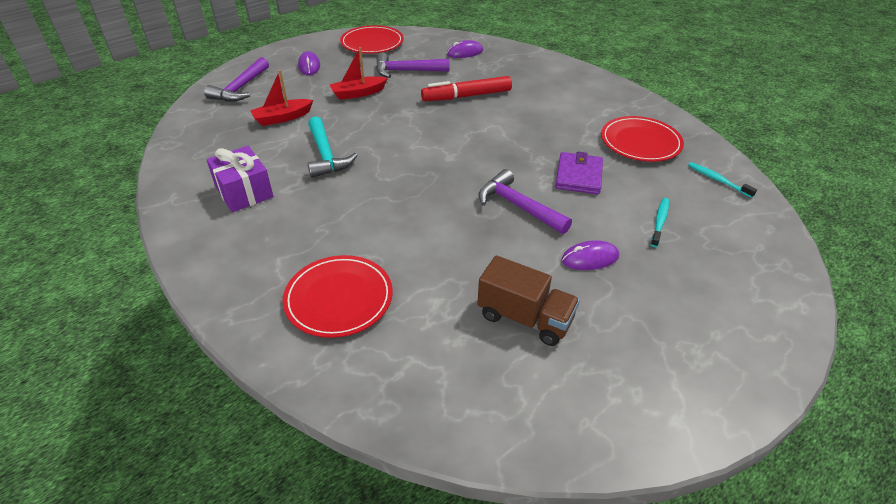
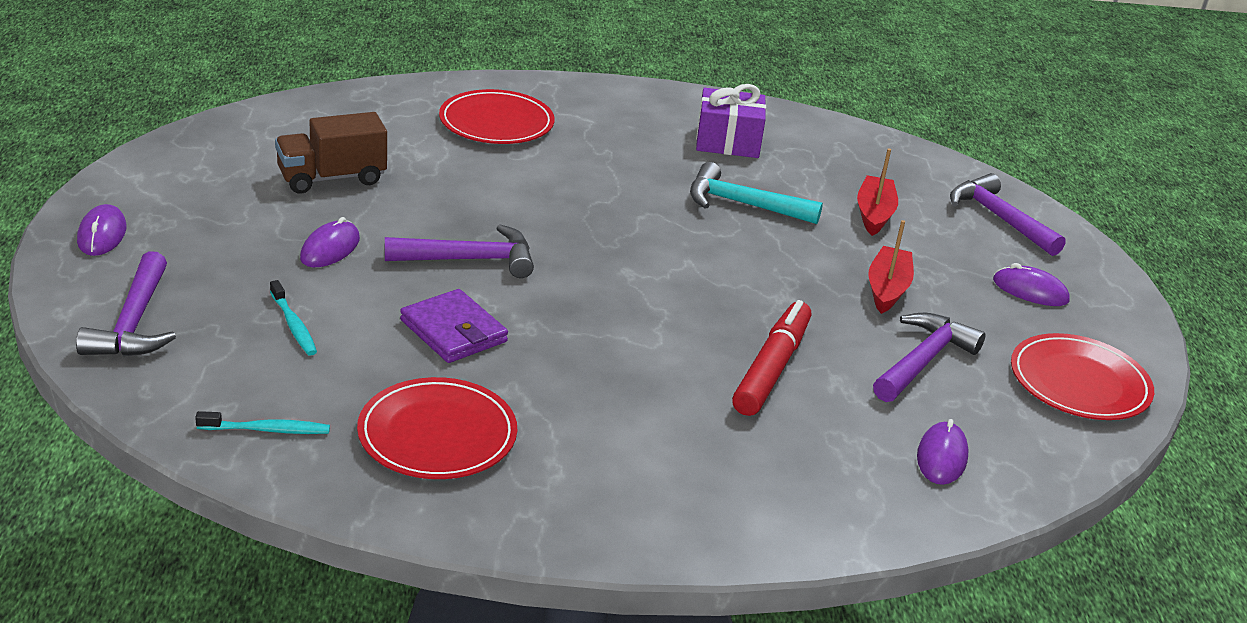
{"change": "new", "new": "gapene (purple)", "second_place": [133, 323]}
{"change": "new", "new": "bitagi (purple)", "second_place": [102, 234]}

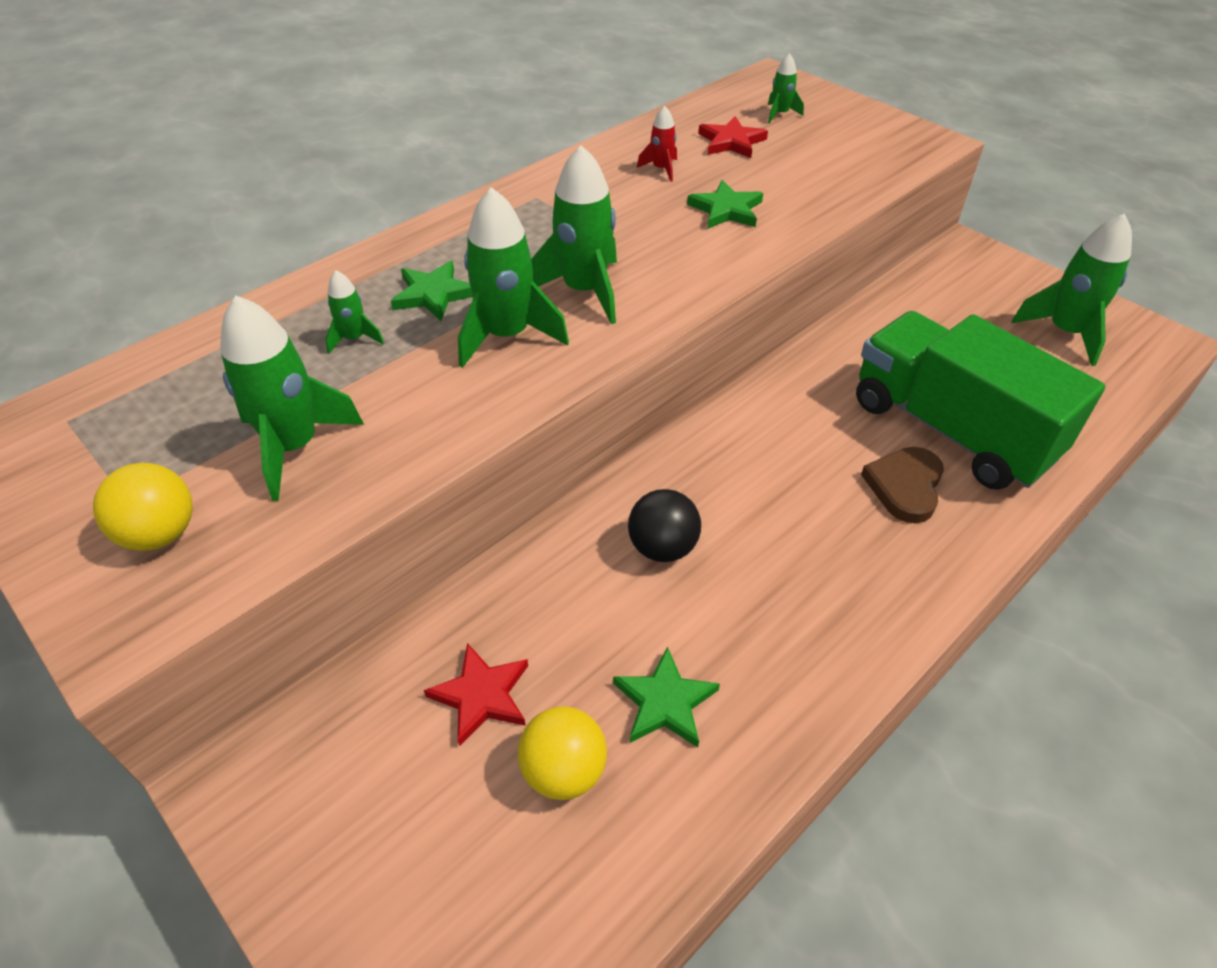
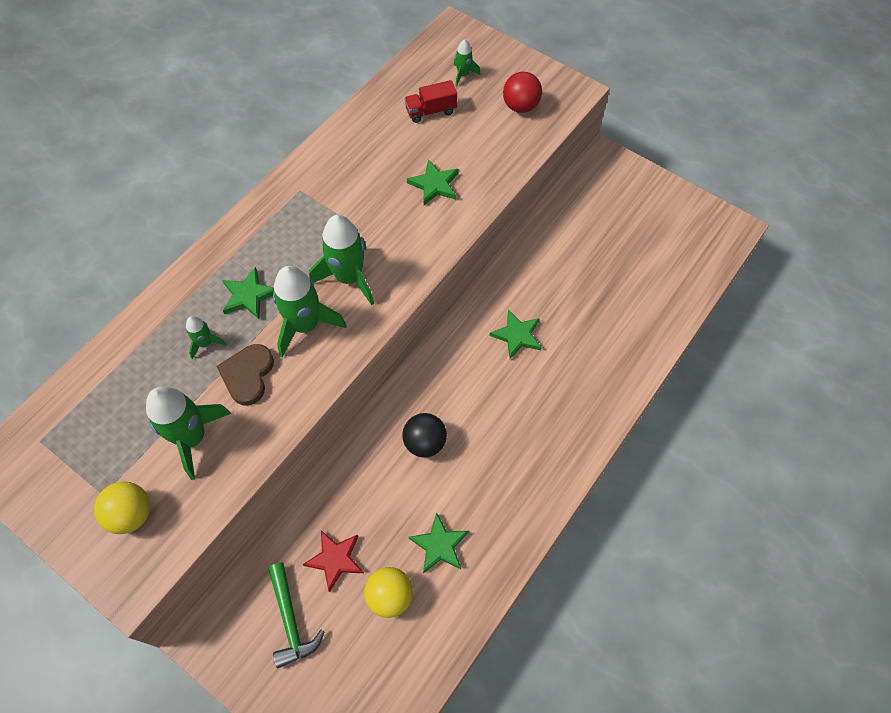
{"change": "shifted", "old": "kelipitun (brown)", "first_place": [905, 486], "second_place": [248, 375]}
{"change": "new", "new": "gapene (green)", "second_place": [290, 620]}
{"change": "swapped", "old": "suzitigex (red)", "new": "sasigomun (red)", "first_place": [731, 142], "second_place": [431, 111]}
{"change": "new", "new": "suzitigex (green)", "second_place": [517, 335]}
{"change": "new", "new": "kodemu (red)", "second_place": [520, 106]}
{"change": "gone", "old": "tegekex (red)", "first_place": [661, 169]}
{"change": "gone", "old": "sasigomun (green)", "first_place": [951, 430]}
{"change": "gone", "old": "tegekex (green)", "first_place": [1065, 332]}

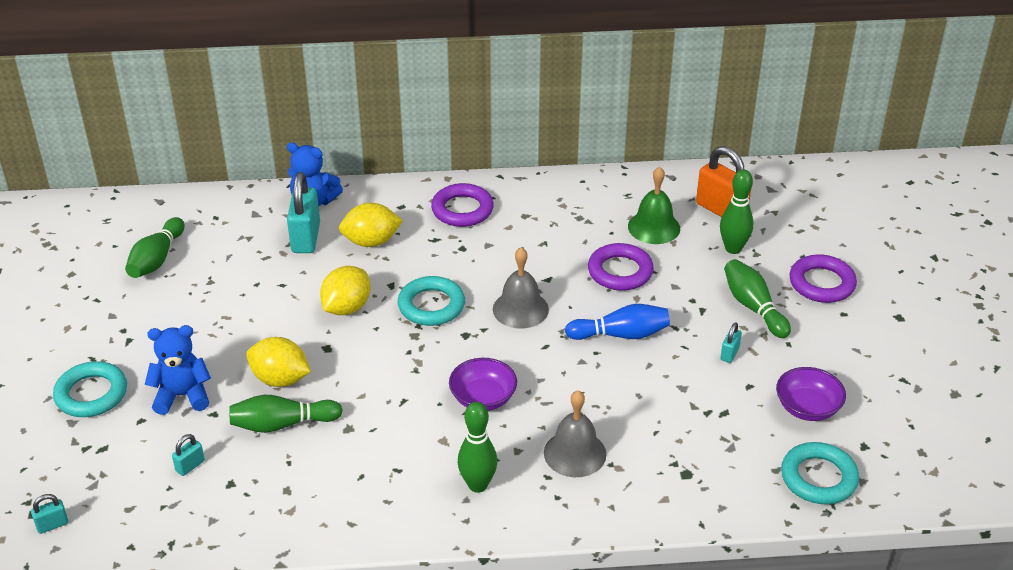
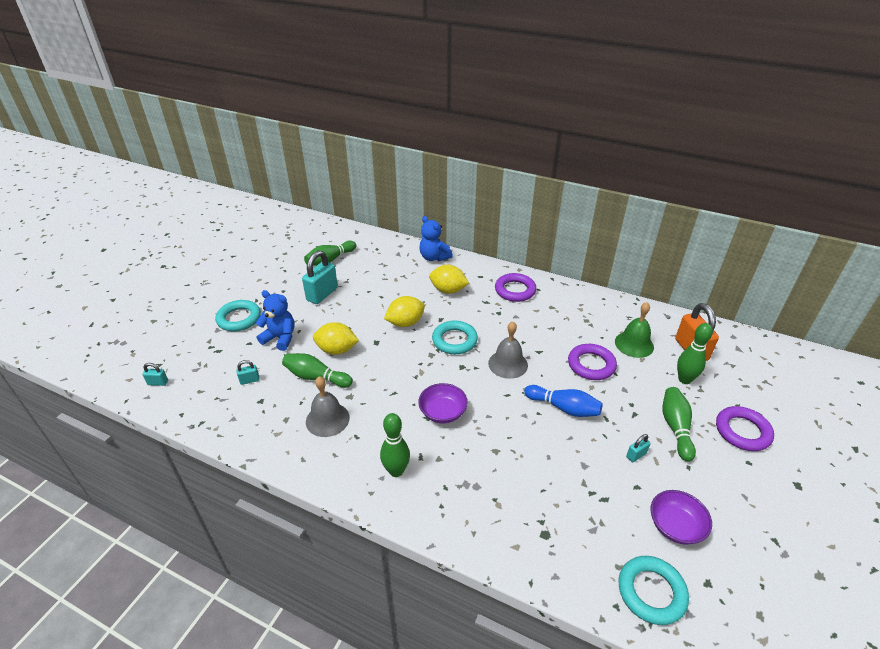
{"change": "shifted", "old": "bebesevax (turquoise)", "first_place": [306, 238], "second_place": [322, 294]}
{"change": "shifted", "old": "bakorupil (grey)", "first_place": [575, 453], "second_place": [327, 419]}
{"change": "rotated", "old": "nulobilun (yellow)", "first_place": [280, 379], "second_place": [337, 350], "degrees": -45}

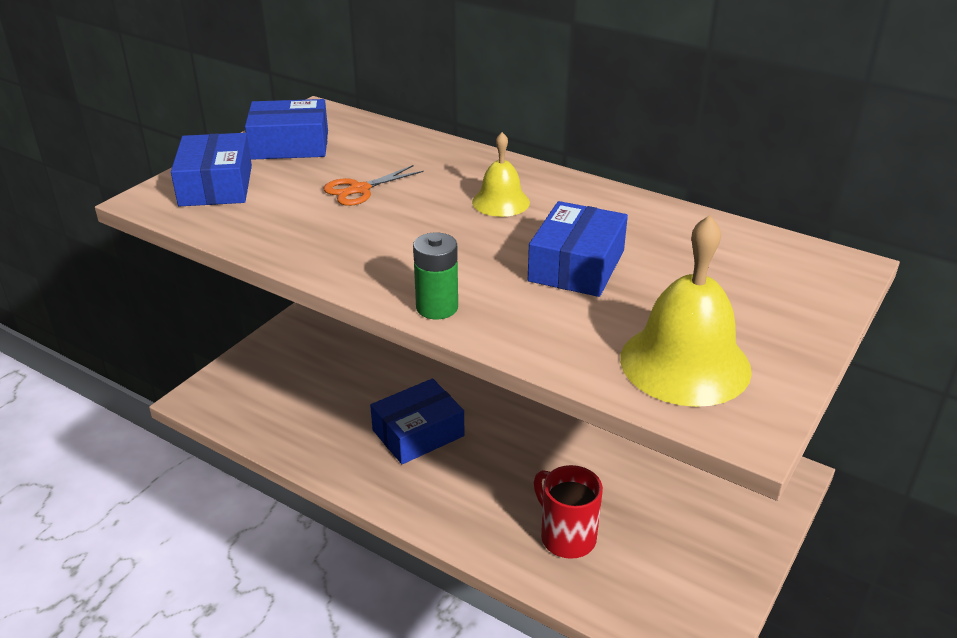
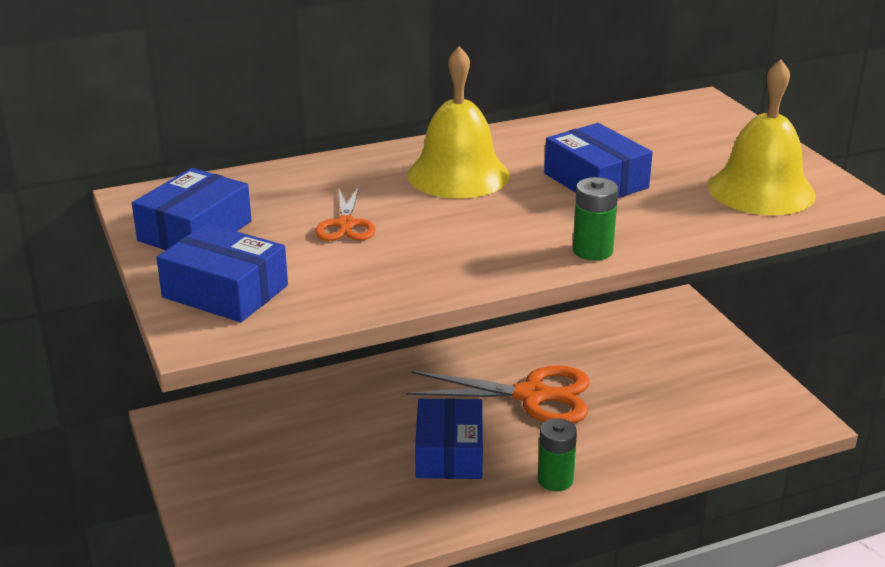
{"change": "new", "new": "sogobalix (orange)", "second_place": [531, 395]}
{"change": "scaled", "old": "bakorupil (yellow)", "first_place": [500, 202], "second_place": [458, 175], "factor": 1.75}
{"change": "new", "new": "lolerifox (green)", "second_place": [555, 480]}
{"change": "gone", "old": "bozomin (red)", "first_place": [566, 537]}

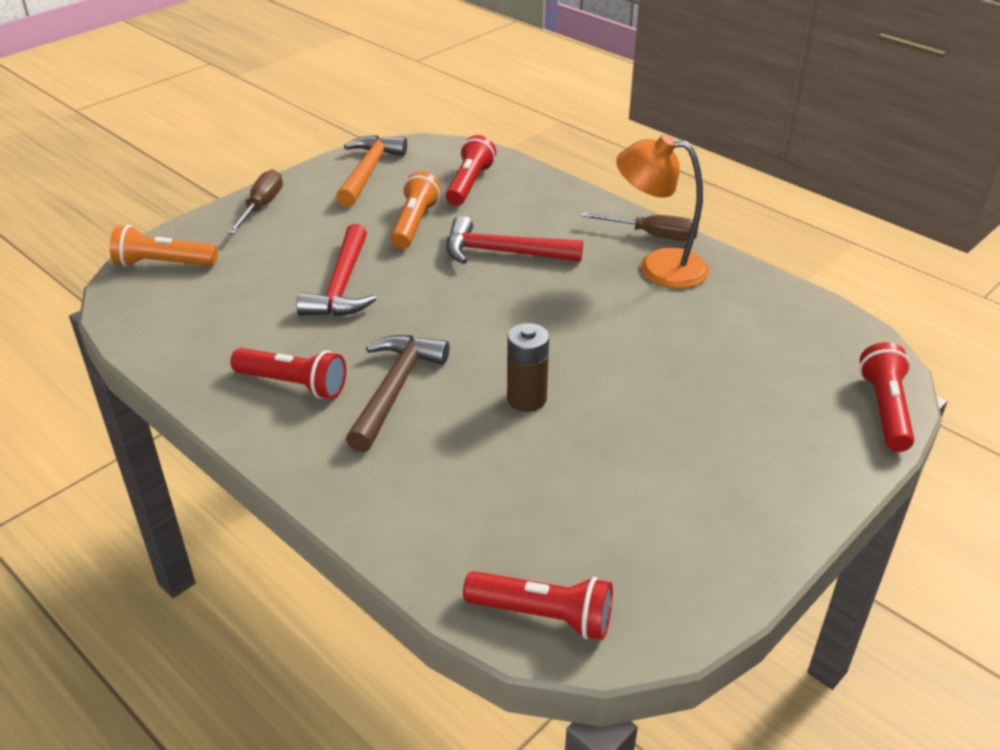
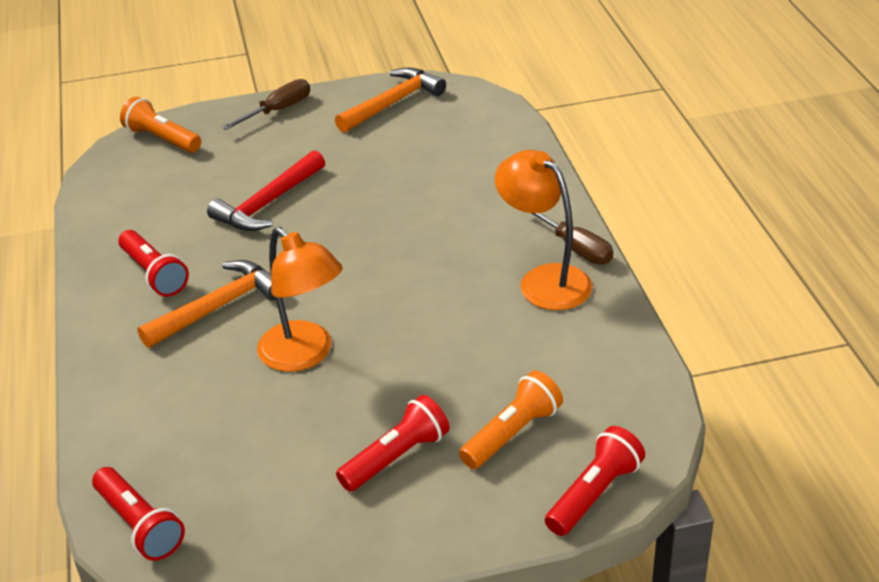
{"change": "repainted", "old": "gapene (brown)", "new": "gapene (orange)", "first_place": [395, 389], "second_place": [218, 307]}
{"change": "swapped", "old": "lolerifox (brown)", "new": "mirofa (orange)", "first_place": [526, 399], "second_place": [304, 355]}
{"change": "shifted", "old": "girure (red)", "first_place": [469, 184], "second_place": [396, 457]}
{"change": "shifted", "old": "girure (orange)", "first_place": [414, 224], "second_place": [512, 434]}
{"change": "gone", "old": "gapene (red)", "first_place": [503, 252]}

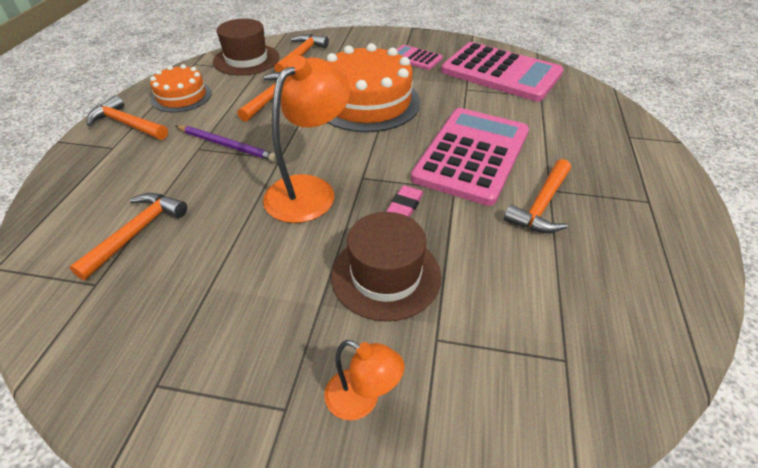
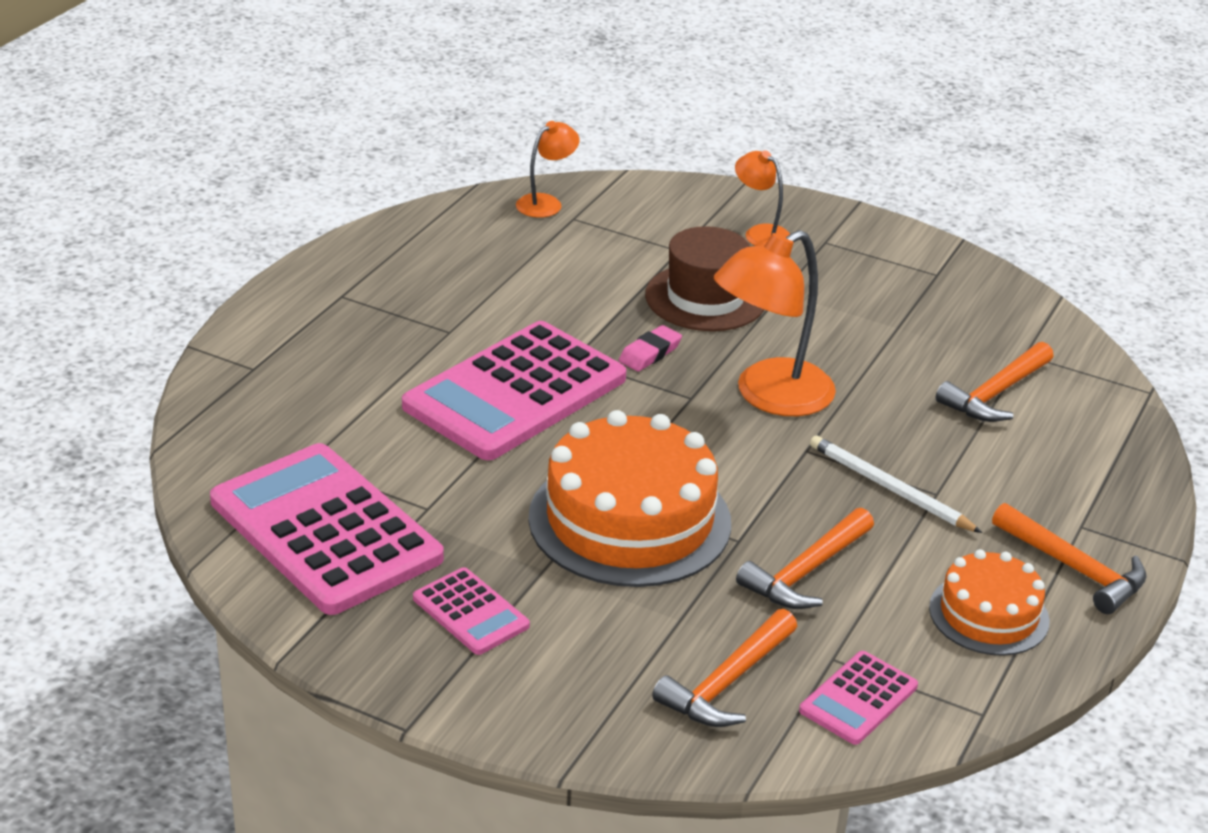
{"change": "new", "new": "mirofa (orange)", "second_place": [546, 203]}
{"change": "swapped", "old": "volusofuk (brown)", "new": "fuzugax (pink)", "first_place": [246, 59], "second_place": [858, 698]}
{"change": "repainted", "old": "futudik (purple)", "new": "futudik (white)", "first_place": [227, 145], "second_place": [889, 488]}
{"change": "gone", "old": "gapene (orange)", "first_place": [541, 205]}

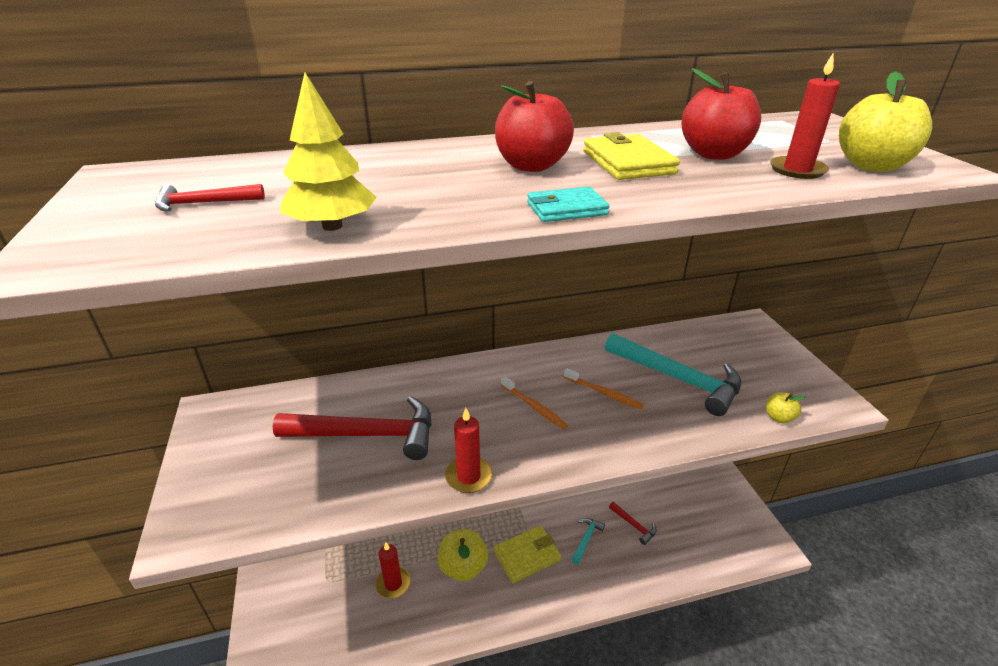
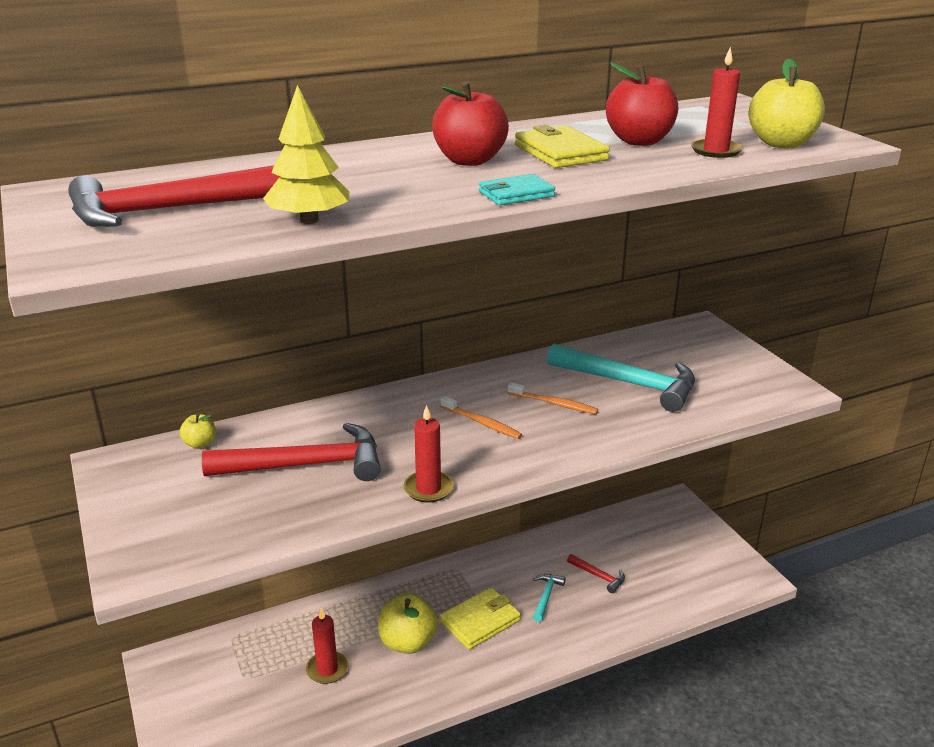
{"change": "scaled", "old": "gapene (red)", "first_place": [203, 203], "second_place": [168, 210], "factor": 2.17}
{"change": "shifted", "old": "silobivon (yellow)", "first_place": [779, 417], "second_place": [200, 444]}

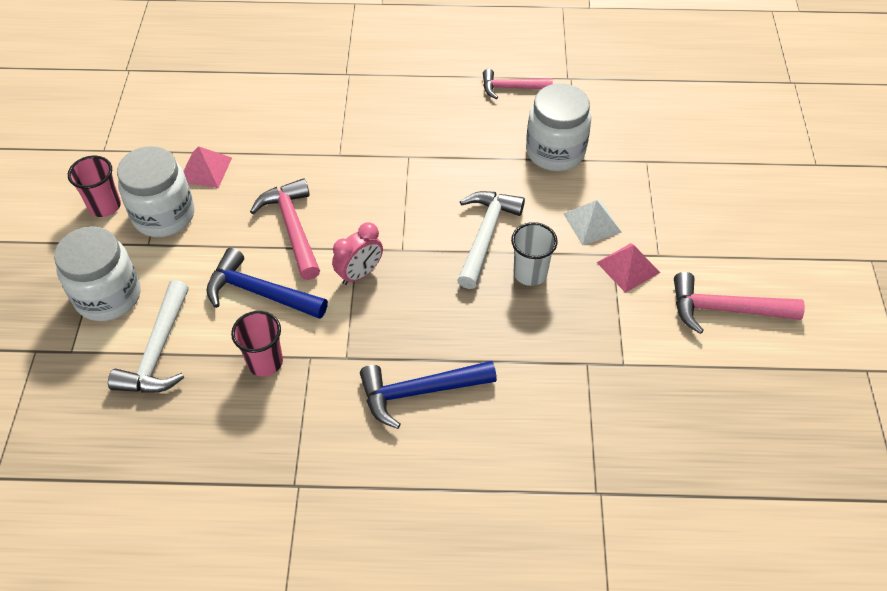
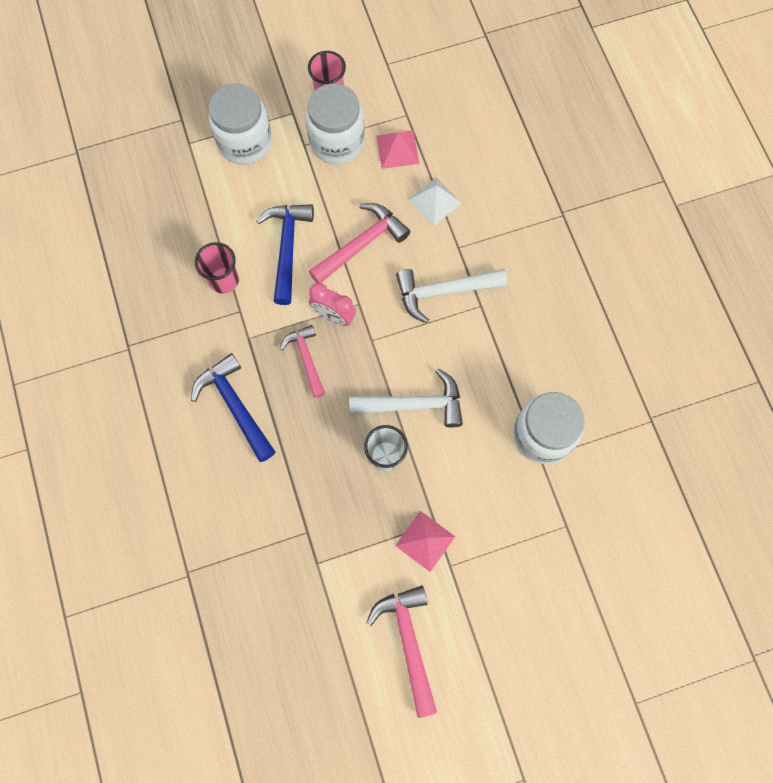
{"change": "shifted", "old": "gapene (pink)", "first_place": [511, 88], "second_place": [306, 359]}
{"change": "shifted", "old": "gapene (white)", "first_place": [158, 351], "second_place": [444, 291]}
{"change": "shifted", "old": "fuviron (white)", "first_place": [592, 222], "second_place": [435, 201]}

